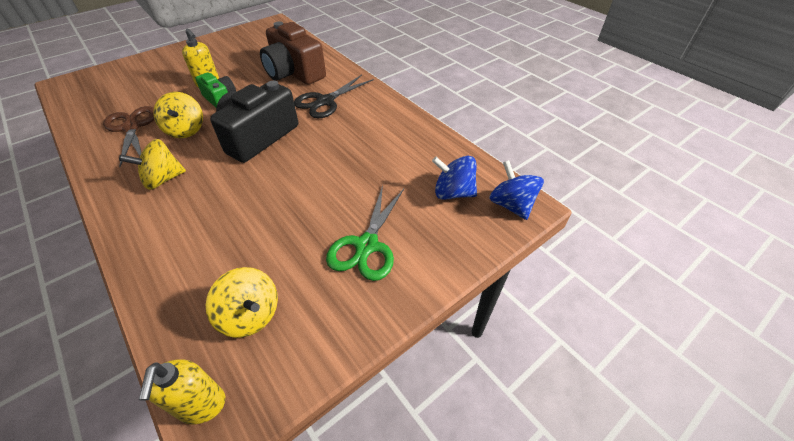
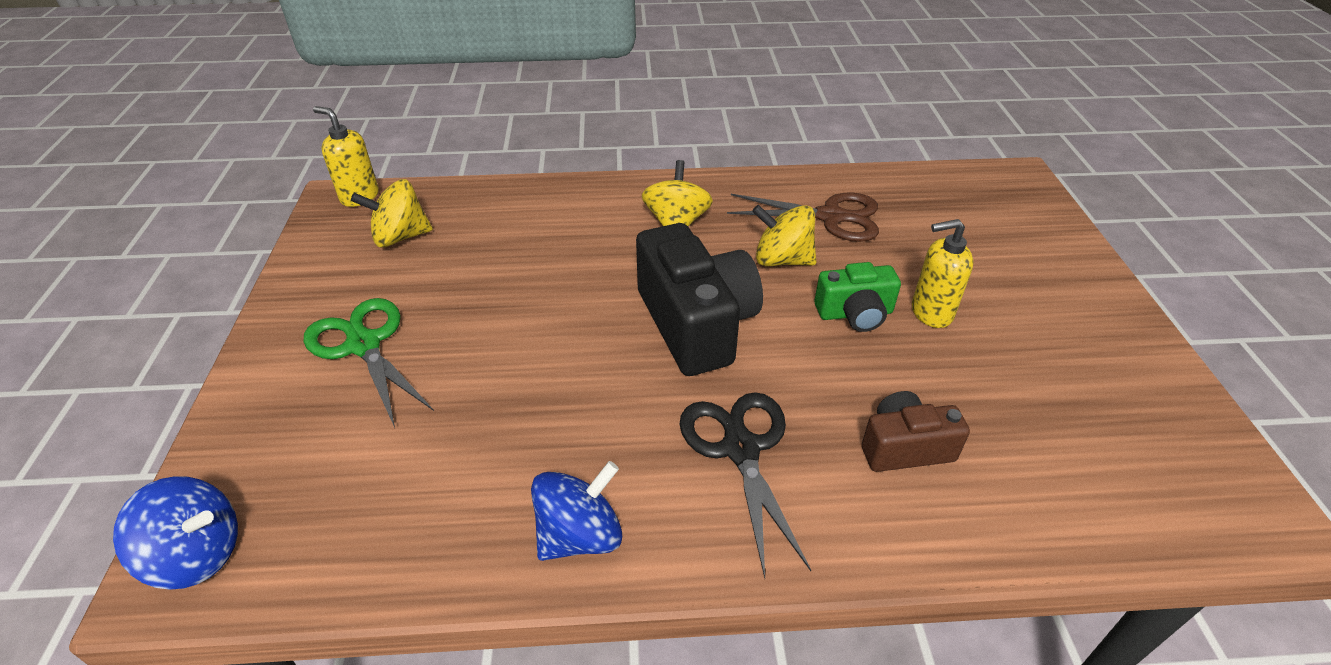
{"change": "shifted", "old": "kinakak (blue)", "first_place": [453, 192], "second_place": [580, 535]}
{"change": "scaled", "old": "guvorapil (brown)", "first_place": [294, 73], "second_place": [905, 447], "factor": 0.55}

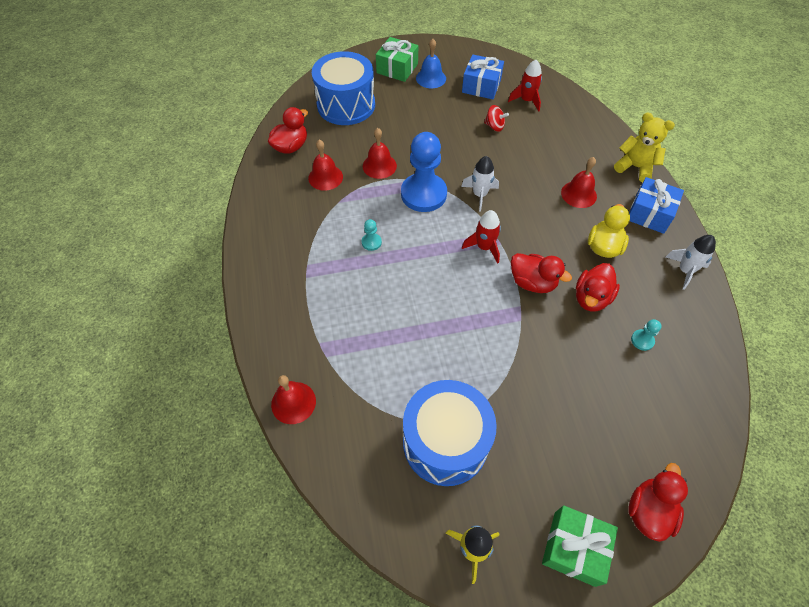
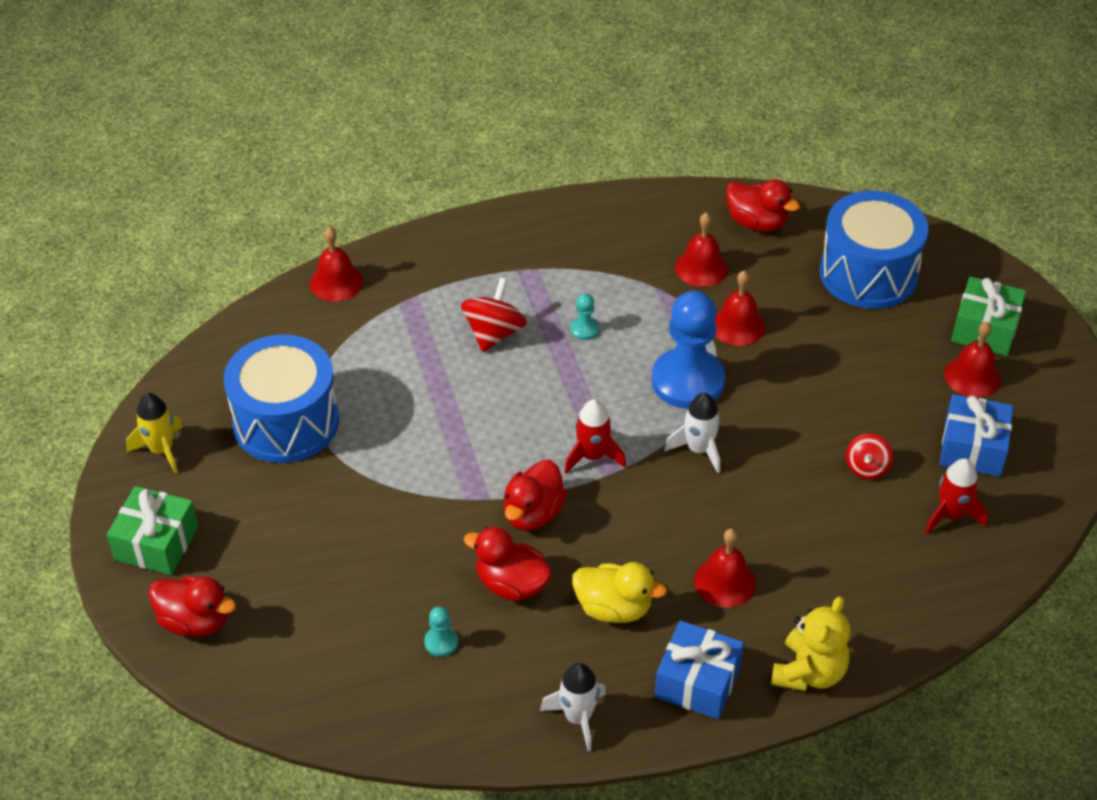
{"change": "new", "new": "kinakak (red)", "second_place": [494, 333]}
{"change": "repainted", "old": "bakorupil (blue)", "new": "bakorupil (red)", "first_place": [431, 78], "second_place": [972, 376]}

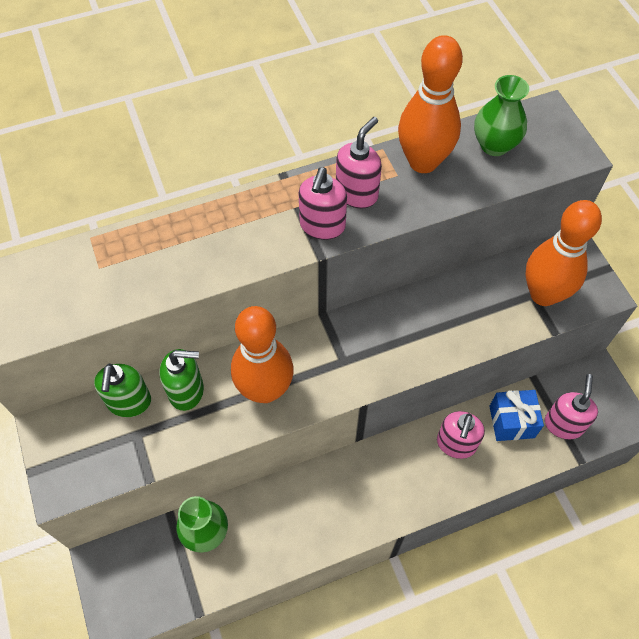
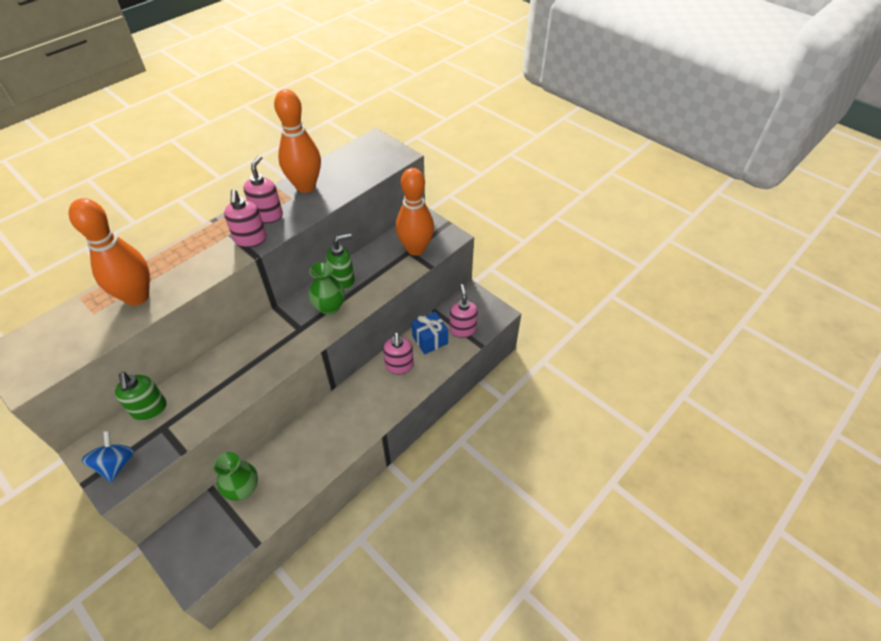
{"change": "shifted", "old": "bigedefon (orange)", "first_place": [265, 390], "second_place": [137, 297]}
{"change": "new", "new": "kinakak (blue)", "second_place": [116, 464]}
{"change": "shifted", "old": "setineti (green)", "first_place": [494, 145], "second_place": [329, 307]}
{"change": "shifted", "old": "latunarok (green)", "first_place": [187, 391], "second_place": [343, 280]}

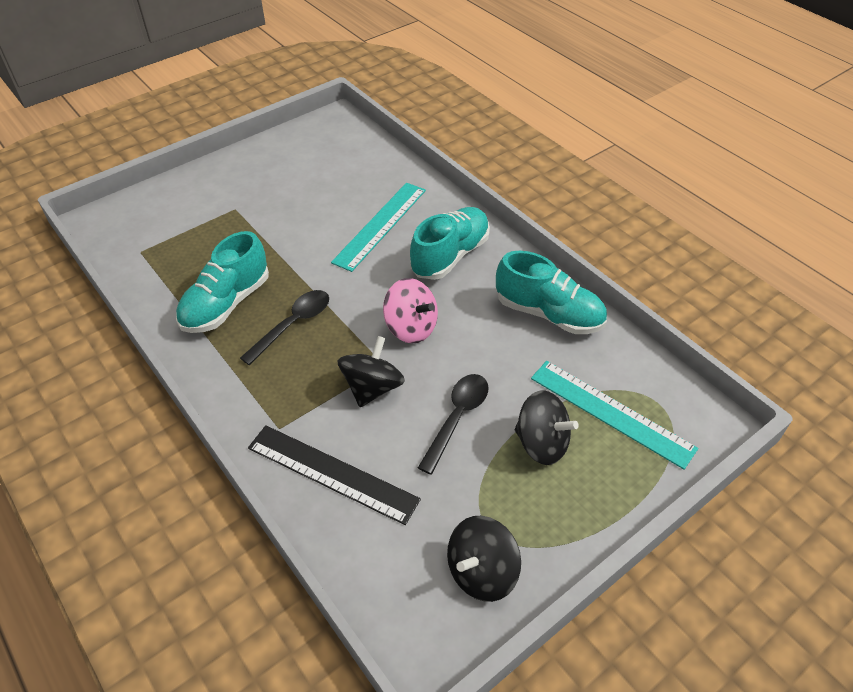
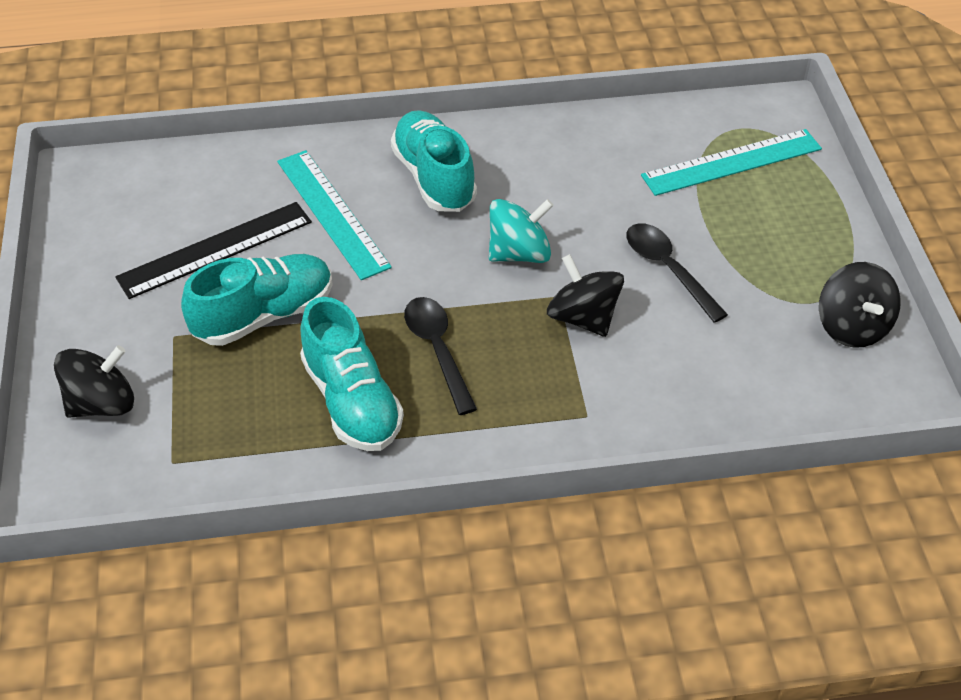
{"change": "shifted", "old": "kinakak (black)", "first_place": [541, 443], "second_place": [102, 403]}
{"change": "shifted", "old": "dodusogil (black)", "first_place": [332, 473], "second_place": [215, 249]}
{"change": "shifted", "old": "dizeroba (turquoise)", "first_place": [548, 314], "second_place": [264, 315]}
{"change": "repainted", "old": "kinakak (pink)", "new": "kinakak (turquoise)", "first_place": [411, 327], "second_place": [519, 253]}

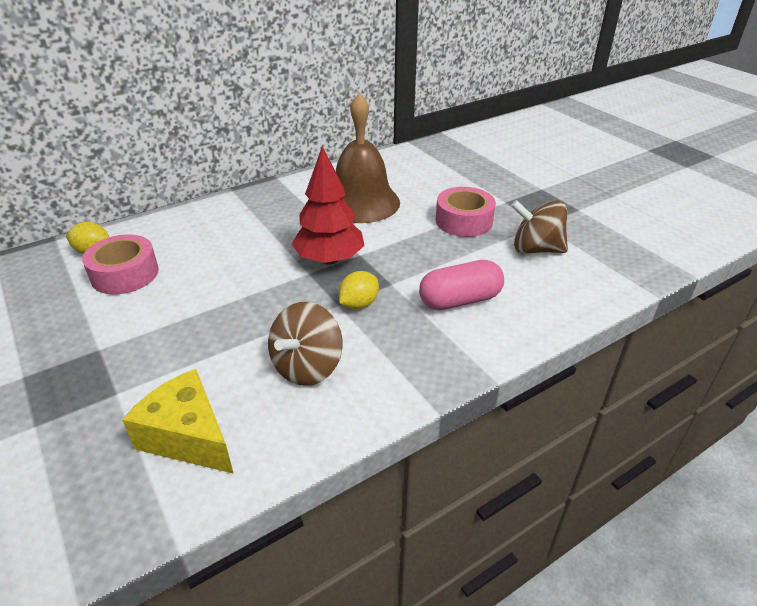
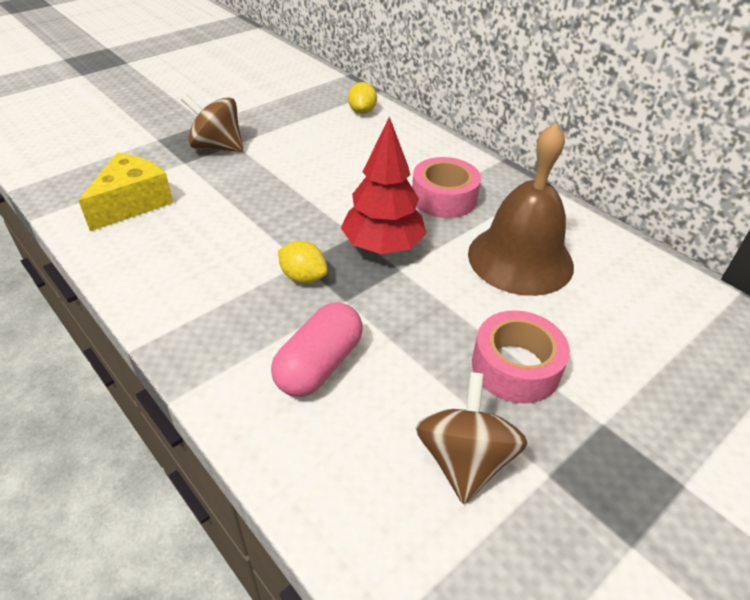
{"change": "shifted", "old": "kinakak (brown)", "first_place": [307, 367], "second_place": [217, 147]}
{"change": "rotated", "old": "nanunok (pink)", "first_place": [460, 300], "second_place": [319, 365], "degrees": 60}
{"change": "shifted", "old": "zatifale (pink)", "first_place": [125, 274], "second_place": [444, 198]}

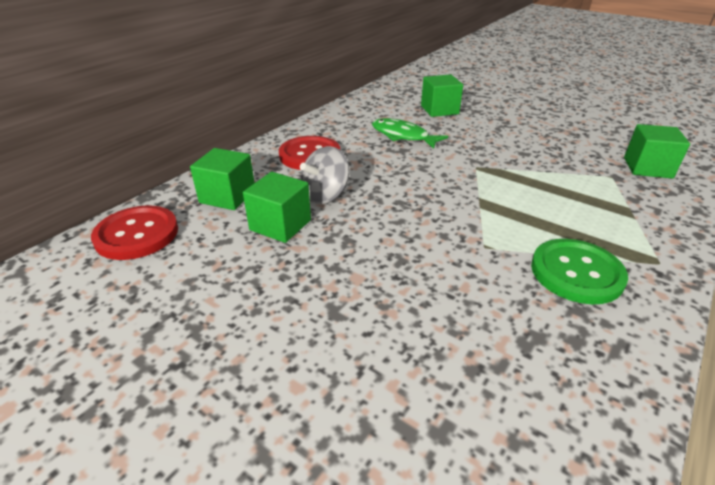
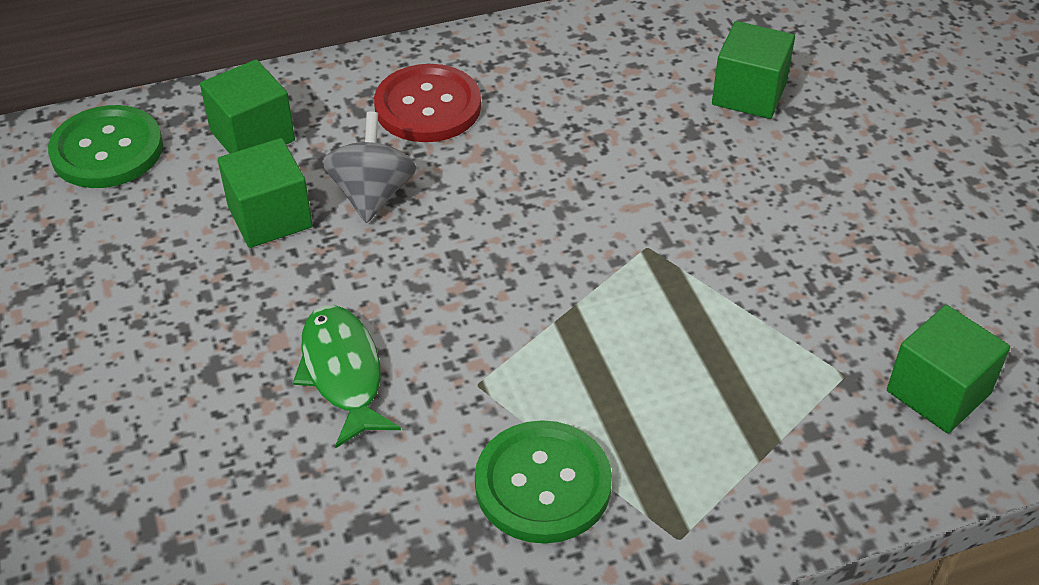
{"change": "repainted", "old": "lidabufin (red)", "new": "lidabufin (green)", "first_place": [137, 234], "second_place": [107, 150]}
{"change": "shifted", "old": "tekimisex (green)", "first_place": [403, 136], "second_place": [343, 373]}
{"change": "rotated", "old": "kinakak (grey)", "first_place": [325, 195], "second_place": [372, 194], "degrees": 105}

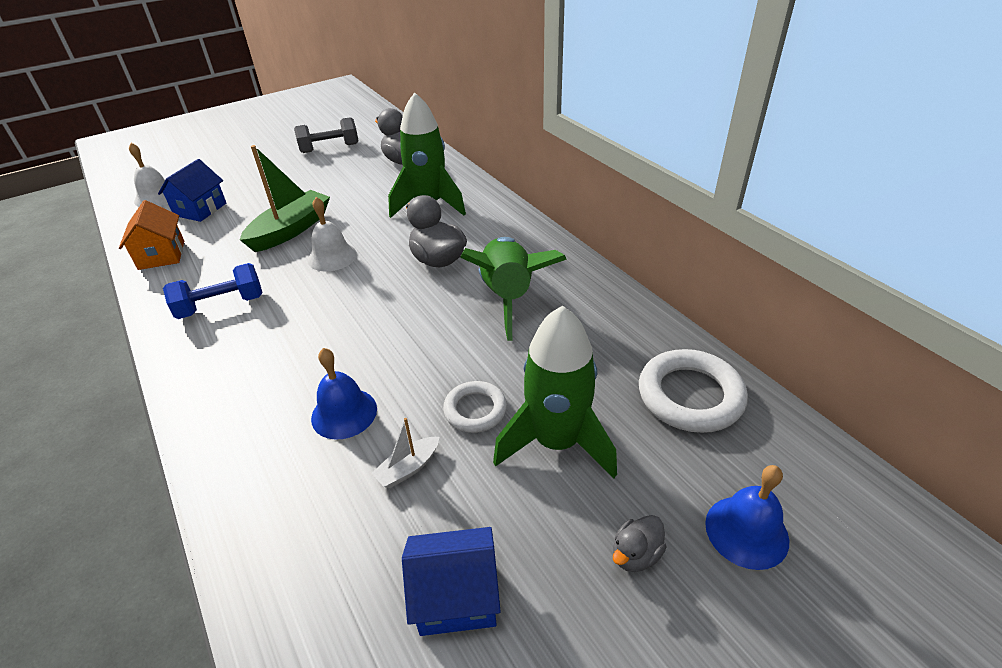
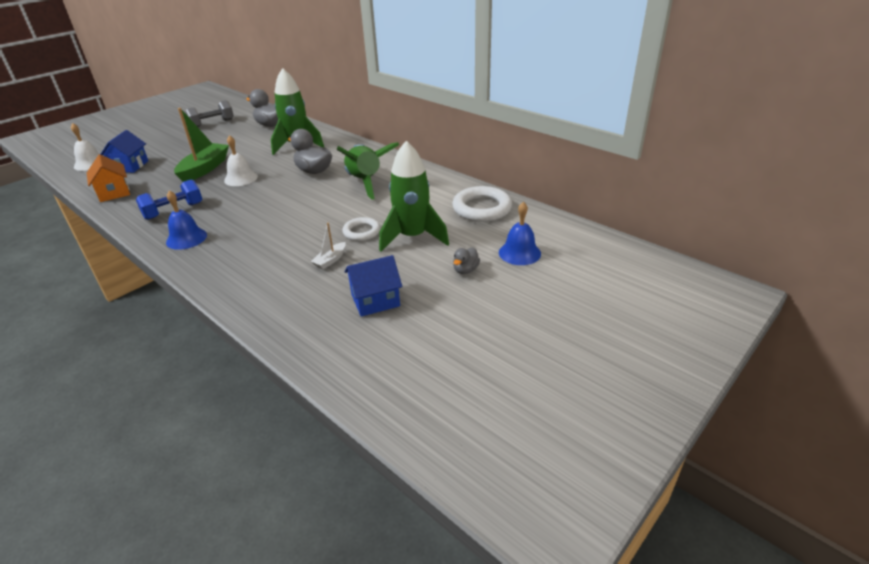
{"change": "shifted", "old": "bakorupil (blue)", "first_place": [344, 413], "second_place": [186, 238]}

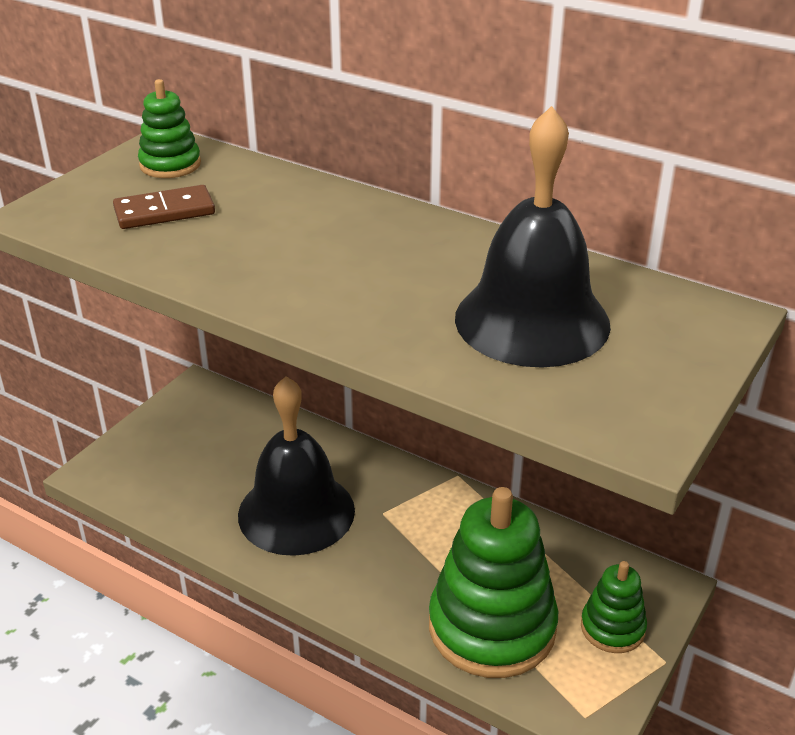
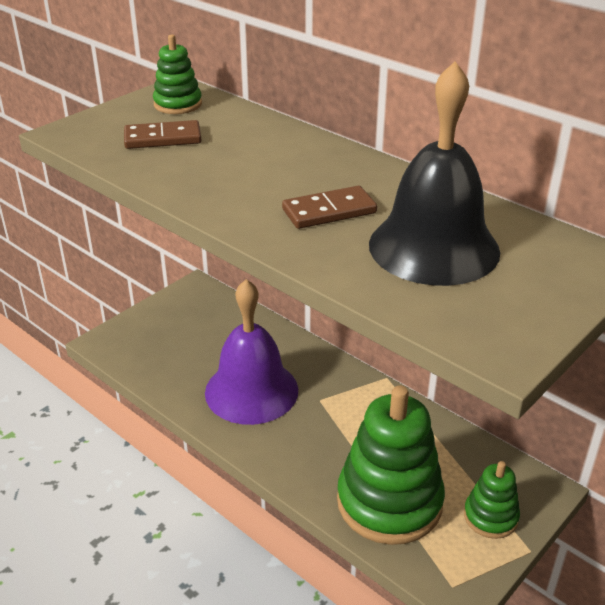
{"change": "repainted", "old": "bakorupil (black)", "new": "bakorupil (purple)", "first_place": [296, 512], "second_place": [251, 391]}
{"change": "new", "new": "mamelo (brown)", "second_place": [329, 211]}

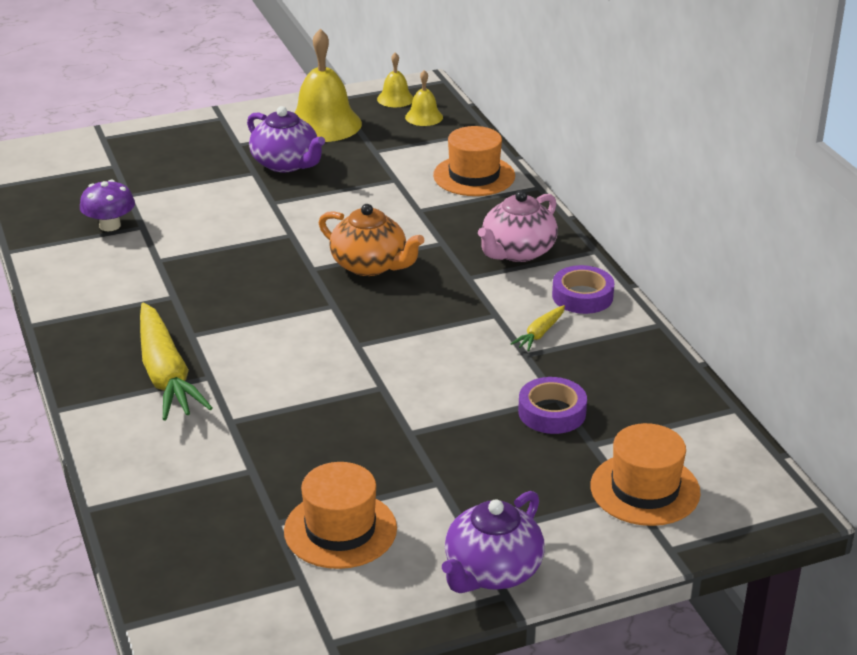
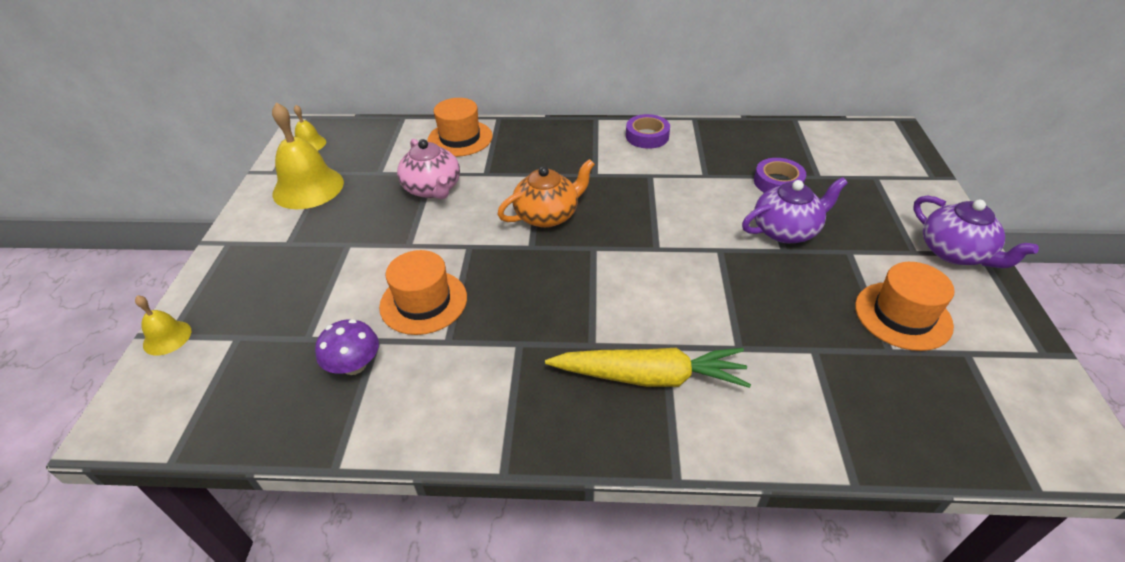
{"change": "shifted", "old": "bakorupil (yellow)", "first_place": [424, 117], "second_place": [167, 337]}
{"change": "shifted", "old": "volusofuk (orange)", "first_place": [645, 489], "second_place": [423, 302]}
{"change": "shifted", "old": "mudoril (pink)", "first_place": [517, 252], "second_place": [433, 189]}
{"change": "shifted", "old": "mudoril (purple)", "first_place": [286, 164], "second_place": [786, 230]}
{"change": "gone", "old": "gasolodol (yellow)", "first_place": [540, 334]}

